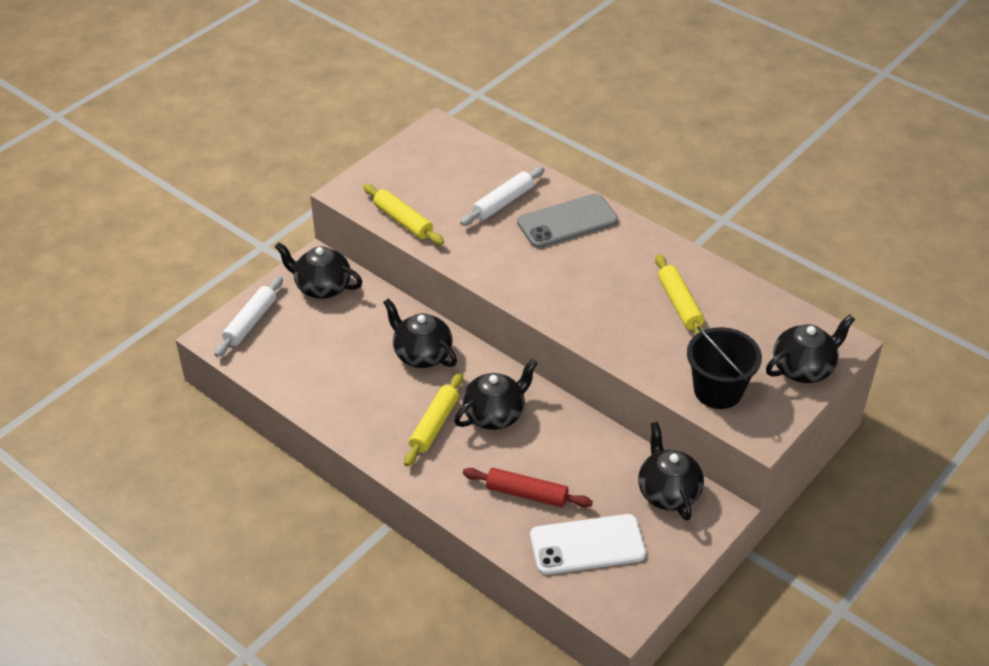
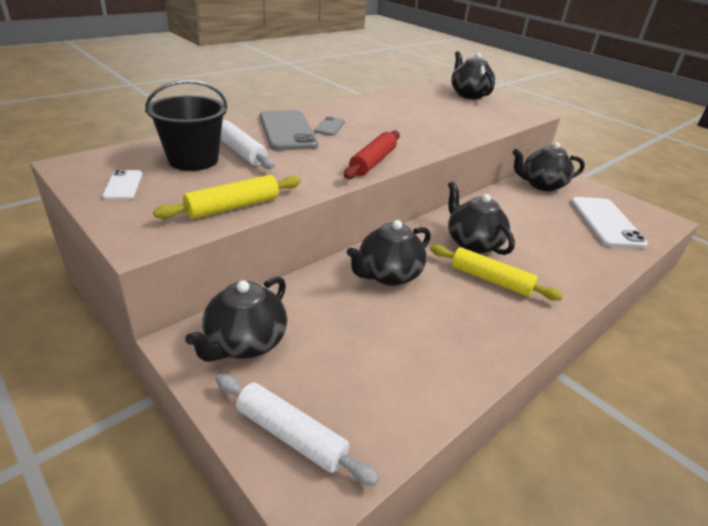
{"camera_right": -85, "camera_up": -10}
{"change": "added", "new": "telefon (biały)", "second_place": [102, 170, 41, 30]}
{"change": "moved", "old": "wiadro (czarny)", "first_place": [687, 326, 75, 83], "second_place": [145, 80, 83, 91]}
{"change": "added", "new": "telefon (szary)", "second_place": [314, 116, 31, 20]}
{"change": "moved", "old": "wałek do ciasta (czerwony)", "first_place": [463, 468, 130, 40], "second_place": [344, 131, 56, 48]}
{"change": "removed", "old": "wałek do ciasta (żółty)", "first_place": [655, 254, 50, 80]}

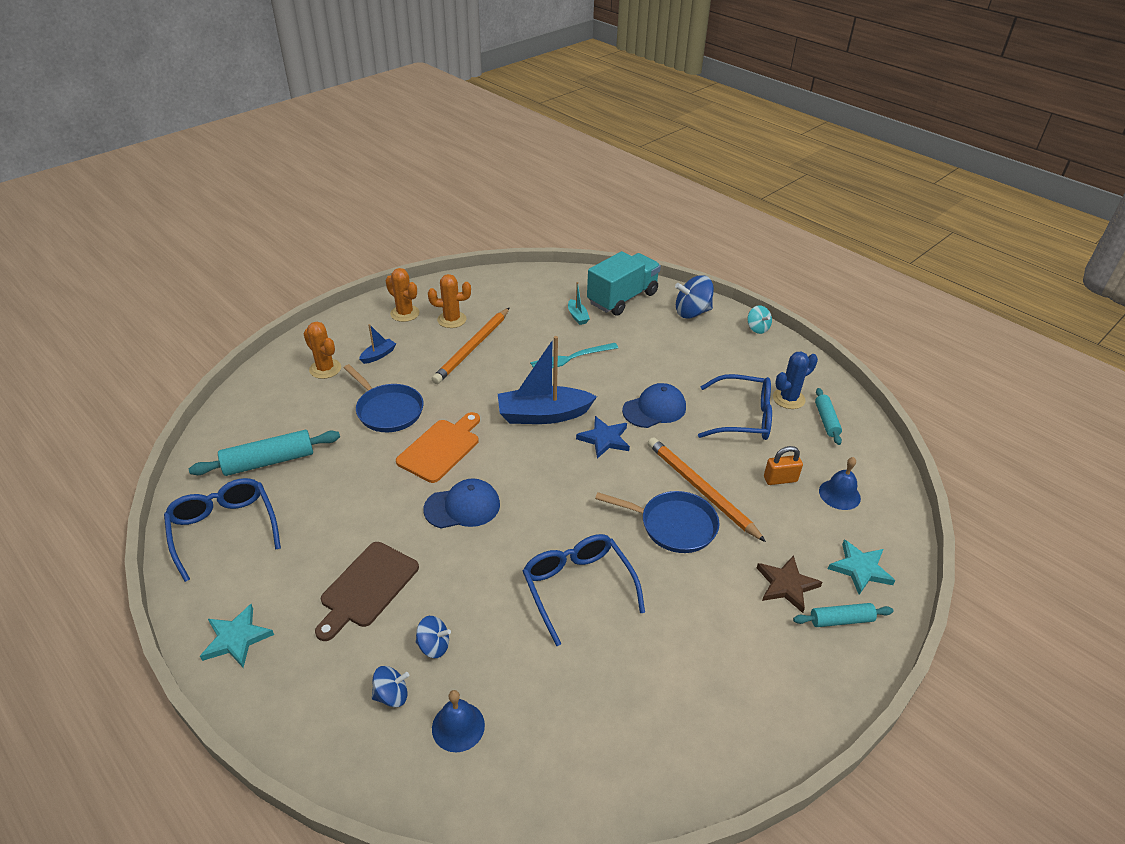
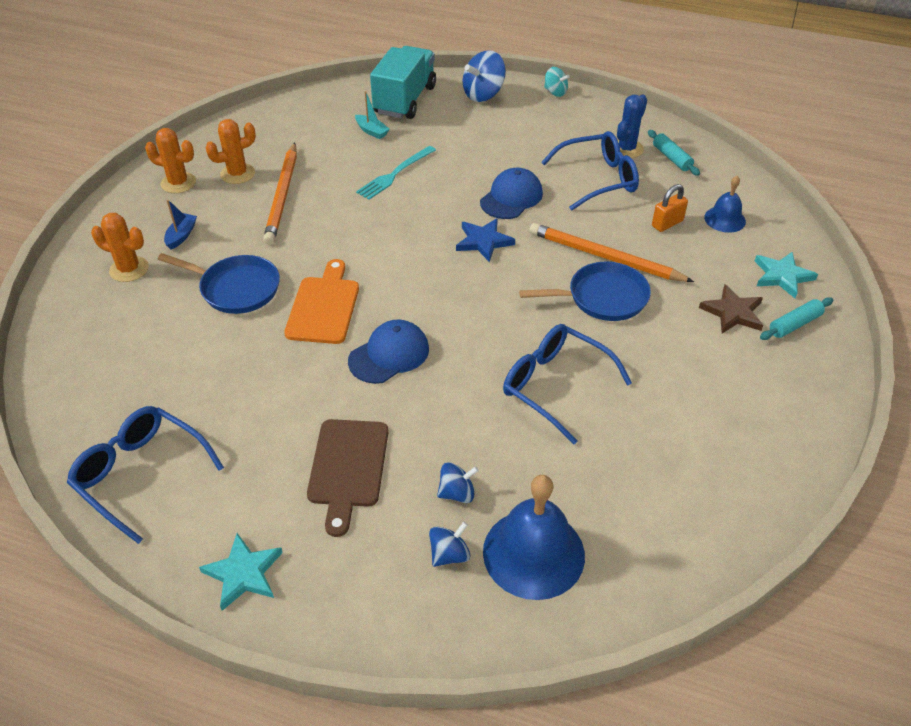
{"camera_right": -25, "camera_up": 5}
{"change": "resized", "old": "dzwonek (niebieski)", "first_place": [432, 690, 53, 62], "second_place": [483, 475, 102, 125], "factor": 1.8}
{"change": "removed", "old": "wałek do ciasta (turkusowy)", "first_place": [189, 430, 151, 46]}
{"change": "removed", "old": "łódka (niebieski)", "first_place": [498, 336, 99, 88]}

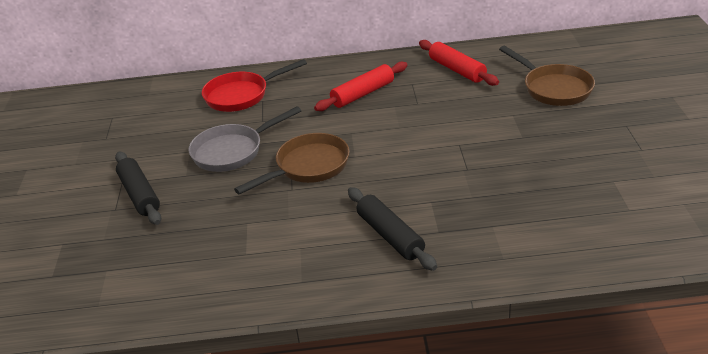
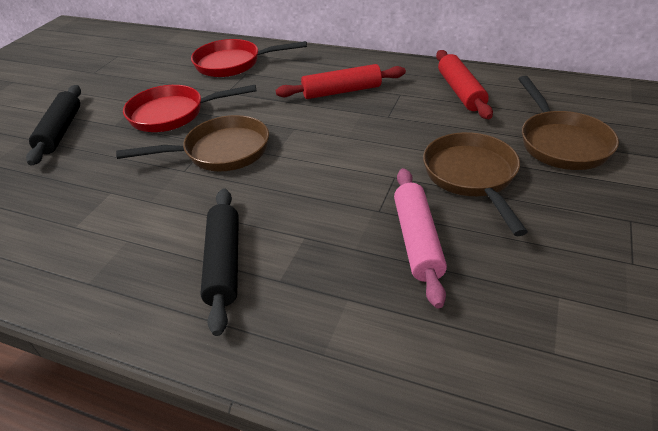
{"camera_right": 25, "camera_up": 5}
{"change": "recoloured", "old": "patelnia (szary)", "new": "patelnia (czerwony)", "first_place": [189, 106, 112, 66], "second_place": [123, 85, 133, 47]}
{"change": "added", "new": "wałek do ciasta (różowy)", "second_place": [394, 168, 53, 140]}
{"change": "added", "new": "patelnia (brązowy)", "second_place": [423, 132, 105, 104]}

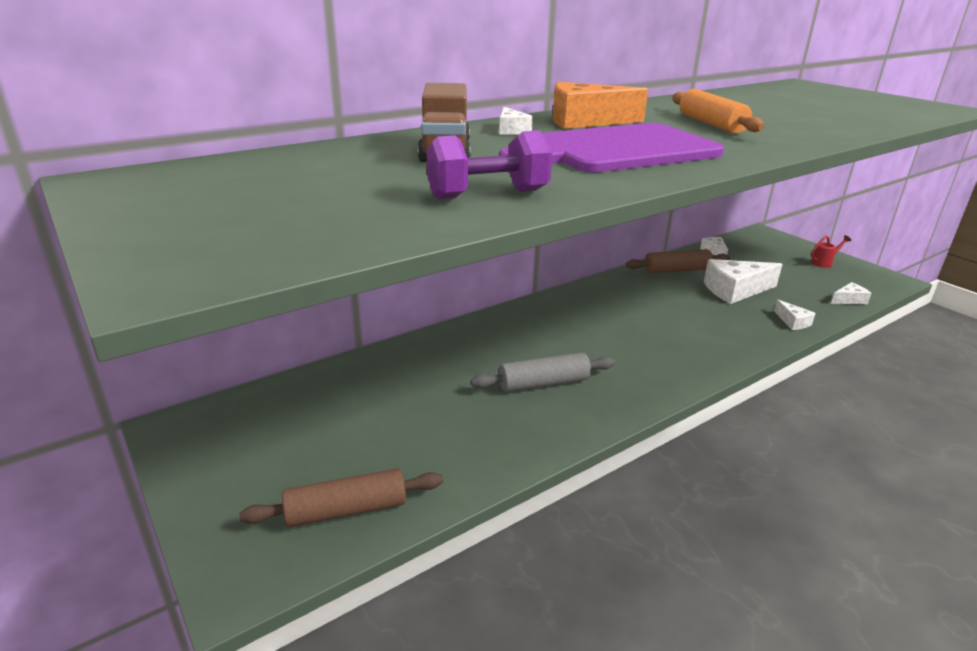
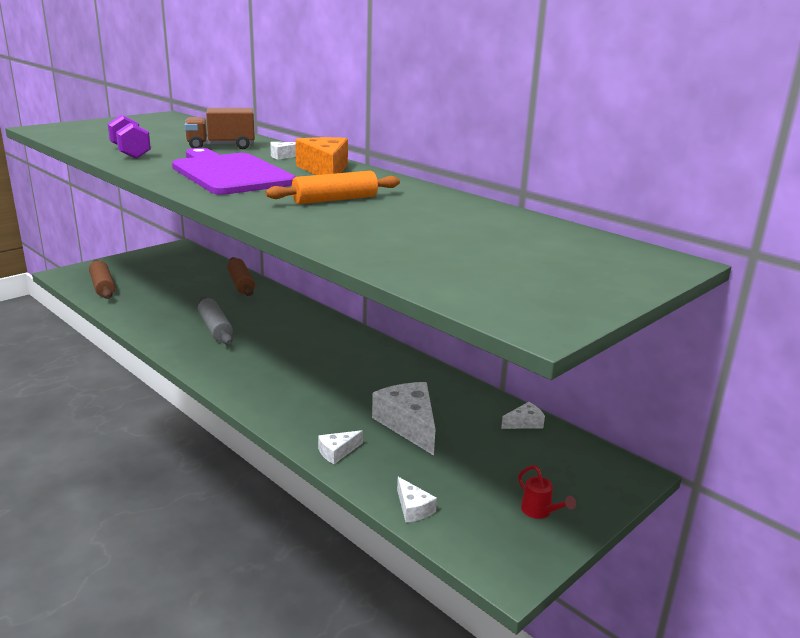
{"camera_right": 80, "camera_up": -5}
{"change": "moved", "old": "wałek do ciasta (brązowy)", "first_place": [626, 249, 104, 24], "second_place": [227, 257, 28, 39]}

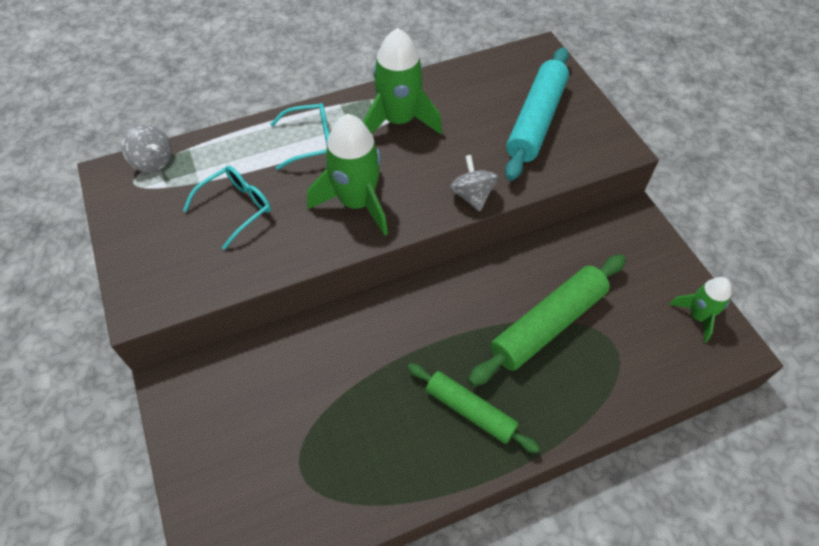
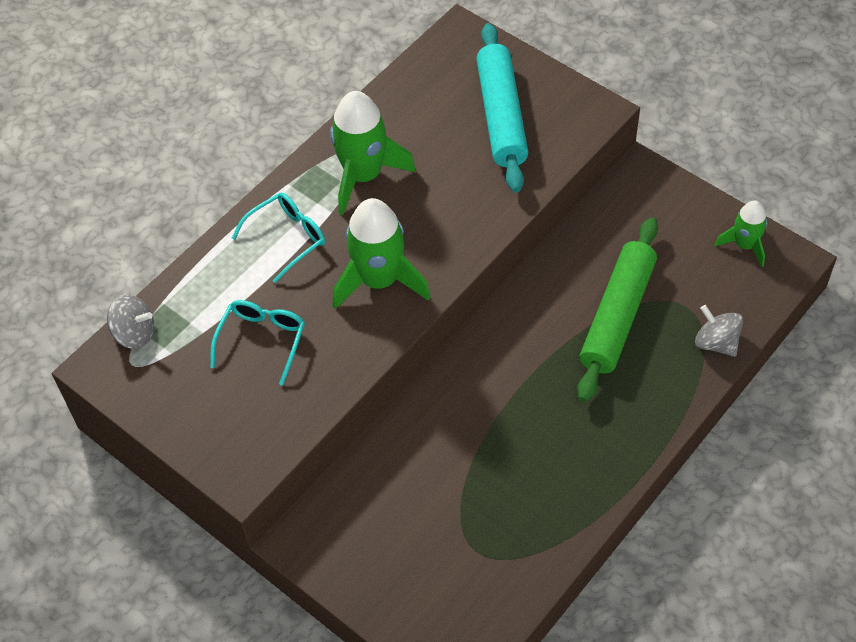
{"camera_right": -25, "camera_up": 0}
{"change": "moved", "old": "bączek (szary)", "first_place": [450, 155, 48, 56], "second_place": [695, 305, 48, 52]}
{"change": "removed", "old": "wałek do ciasta (zielony)", "first_place": [407, 363, 133, 90]}

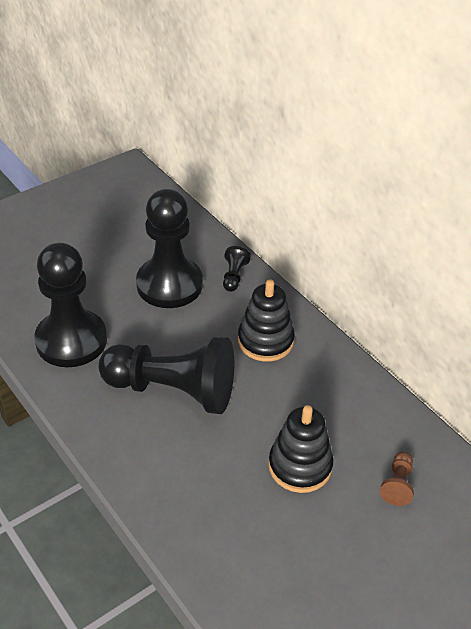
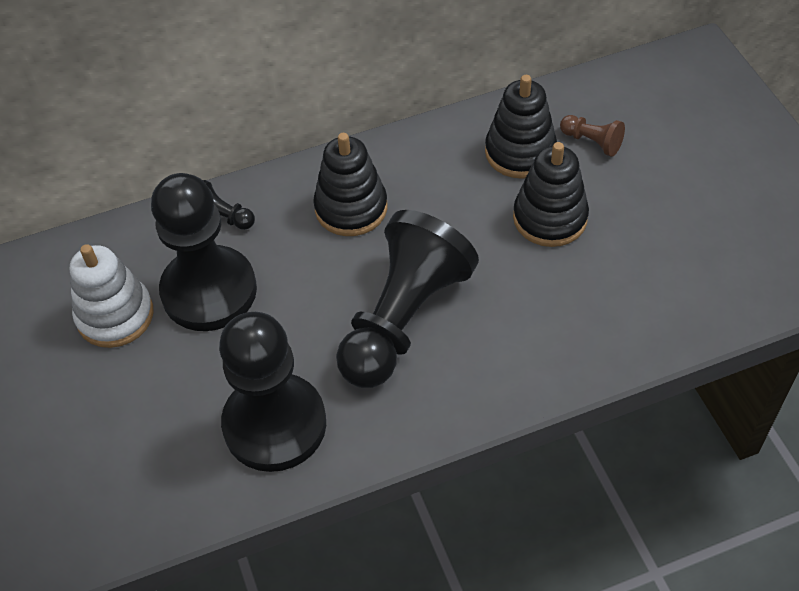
{"camera_right": -70, "camera_up": 10}
{"change": "added", "new": "zabawka nakładanka (biały)", "second_place": [70, 244, 83, 104]}
{"change": "added", "new": "zabawka nakładanka (czarny)", "second_place": [485, 75, 72, 104]}

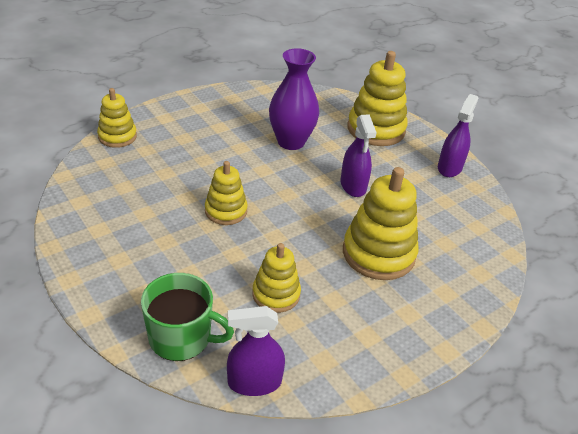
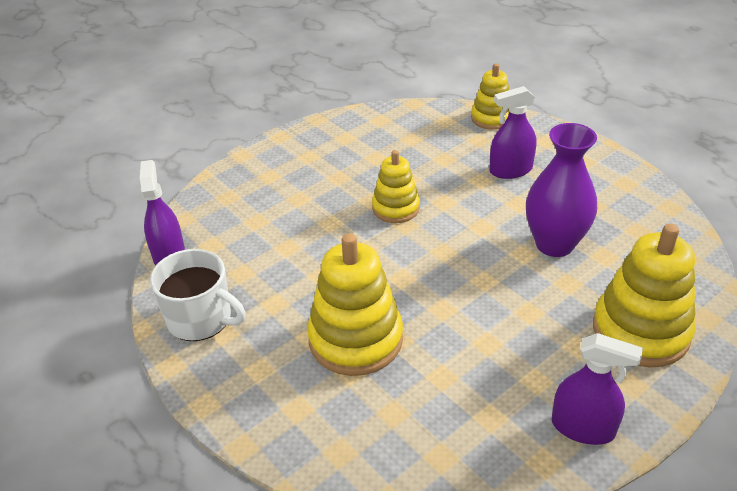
{"camera_right": 90, "camera_up": 0}
{"change": "added", "new": "kubek (biały)", "second_place": [150, 249, 96, 92]}
{"change": "moved", "old": "spryskiwacz (fioletowy)", "first_place": [341, 114, 36, 83], "second_place": [489, 86, 47, 93]}
{"change": "removed", "old": "kubek (zielony)", "first_place": [141, 273, 93, 88]}
{"change": "removed", "old": "zabawka nakładanka (żółty)", "first_place": [252, 243, 49, 70]}

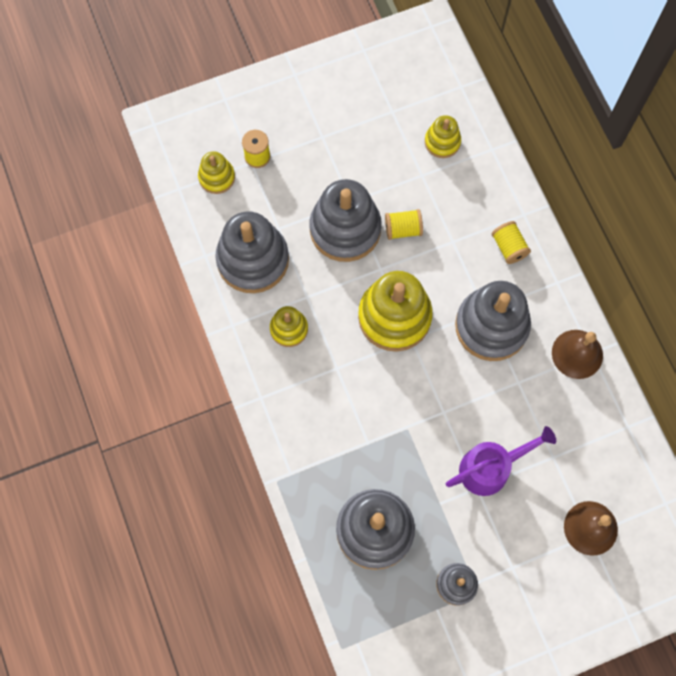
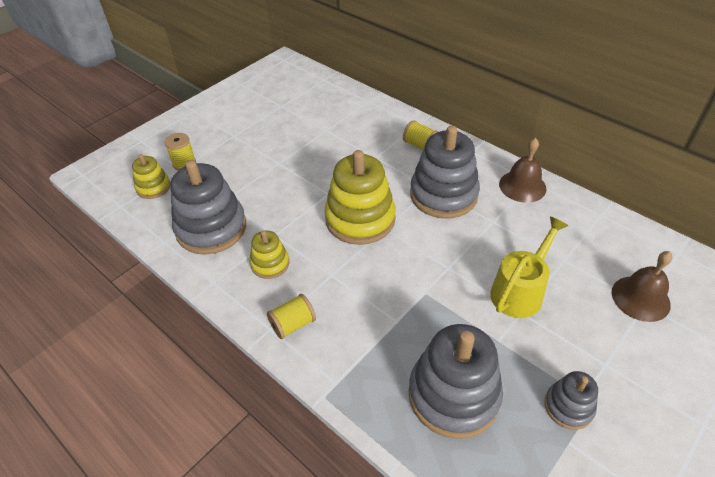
{"camera_right": -25, "camera_up": -25}
{"change": "moved", "old": "szpulka (żółty)", "first_place": [385, 209, 38, 31], "second_place": [267, 294, 49, 45]}
{"change": "recoloured", "old": "konewka (fioletowy)", "new": "konewka (żółty)", "first_place": [445, 426, 111, 70], "second_place": [490, 216, 78, 102]}
{"change": "removed", "old": "zabawka nakładanka (szary)", "first_place": [309, 179, 73, 83]}
{"change": "removed", "old": "zabawka nakładanka (żółty)", "first_place": [425, 115, 36, 43]}

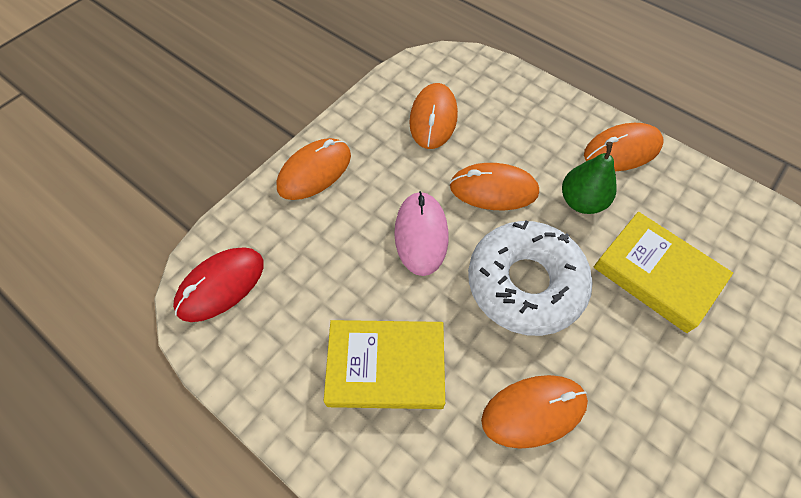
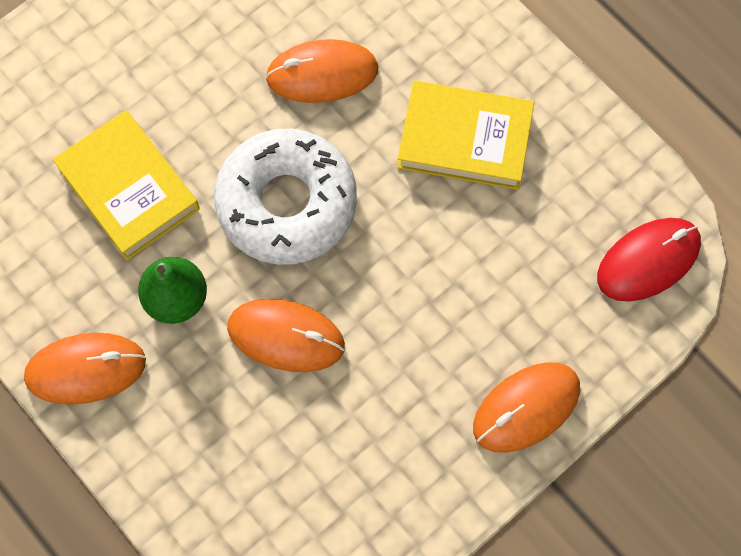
{"camera_right": -170, "camera_up": 10}
{"change": "removed", "old": "myszka (różowy)", "first_place": [394, 191, 55, 85]}
{"change": "removed", "old": "myszka (pomarańczowy)", "first_place": [409, 83, 49, 66]}

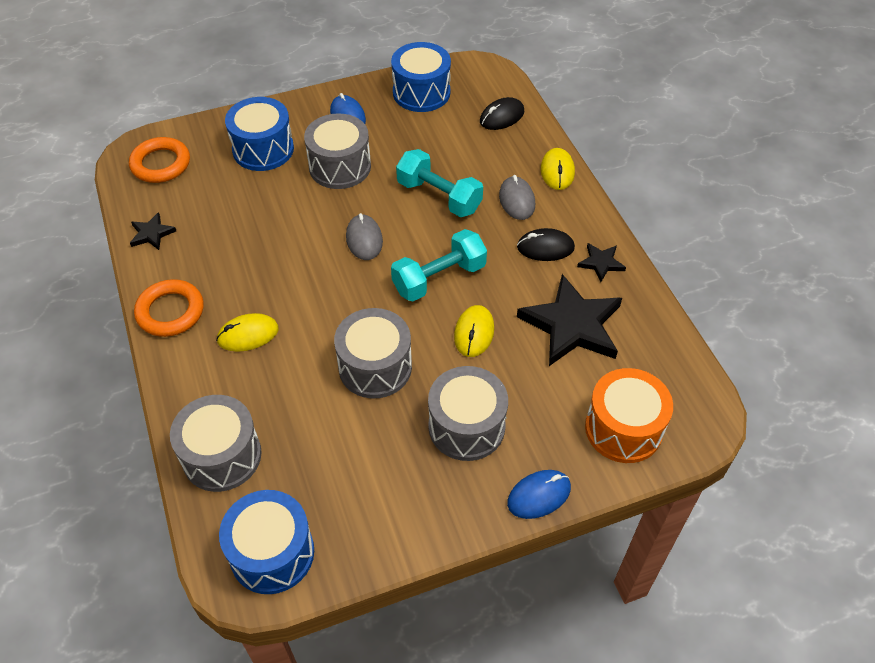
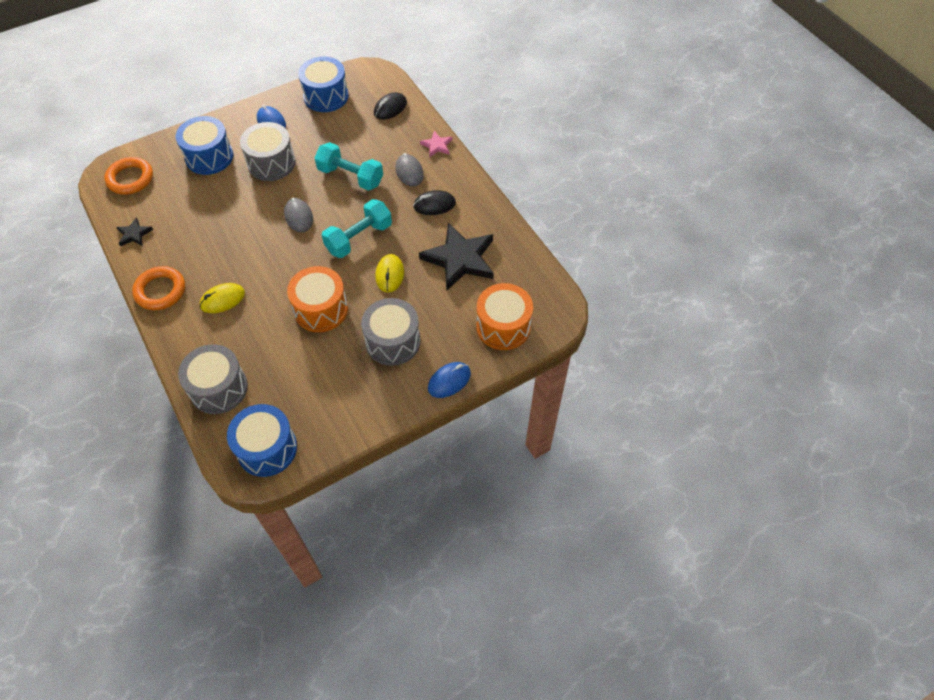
{"camera_right": -10, "camera_up": 5}
{"change": "recoloured", "old": "bęben (szary)", "new": "bęben (pomarańczowy)", "first_place": [334, 308, 78, 90], "second_place": [287, 266, 61, 66]}
{"change": "replaced", "old": "myszka (żółty)", "new": "gwiazda (różowy)", "first_place": [541, 148, 34, 42], "second_place": [420, 131, 33, 26]}
{"change": "removed", "old": "gwiazda (czarny)", "first_place": [577, 243, 49, 39]}

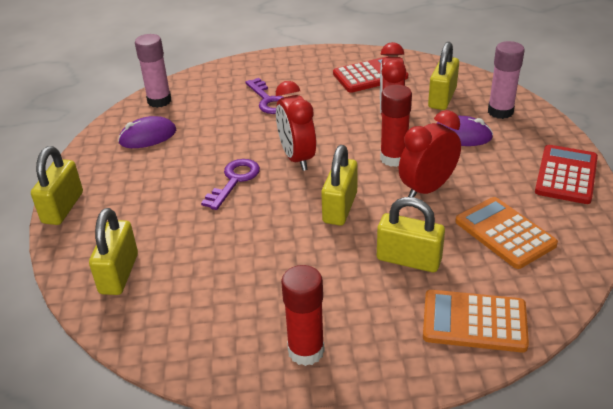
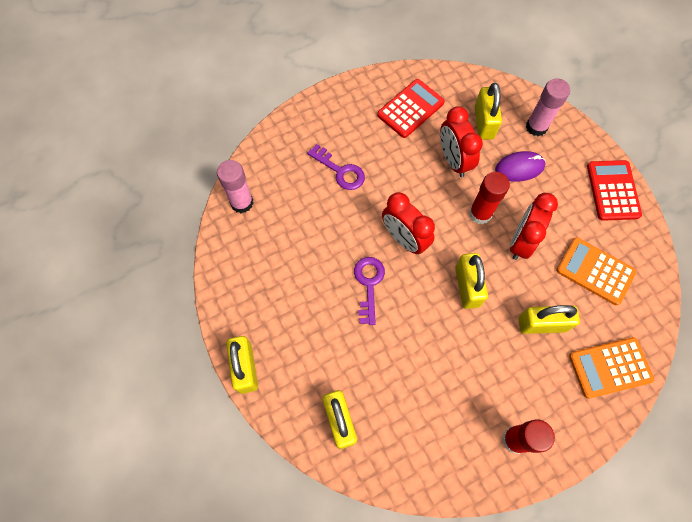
{"camera_right": -25, "camera_up": 30}
{"change": "removed", "old": "myszka (fioletowy)", "first_place": [118, 116, 58, 32]}

